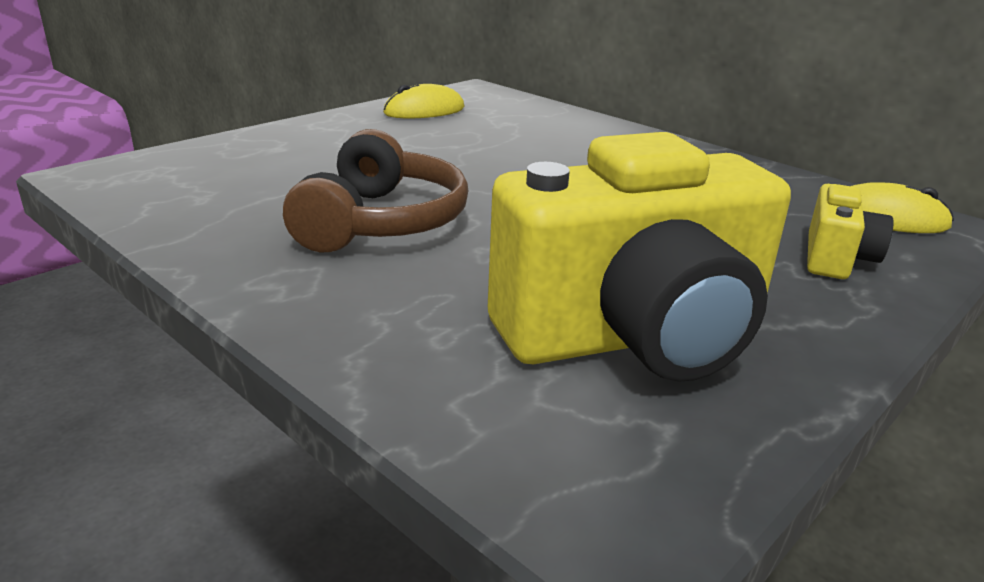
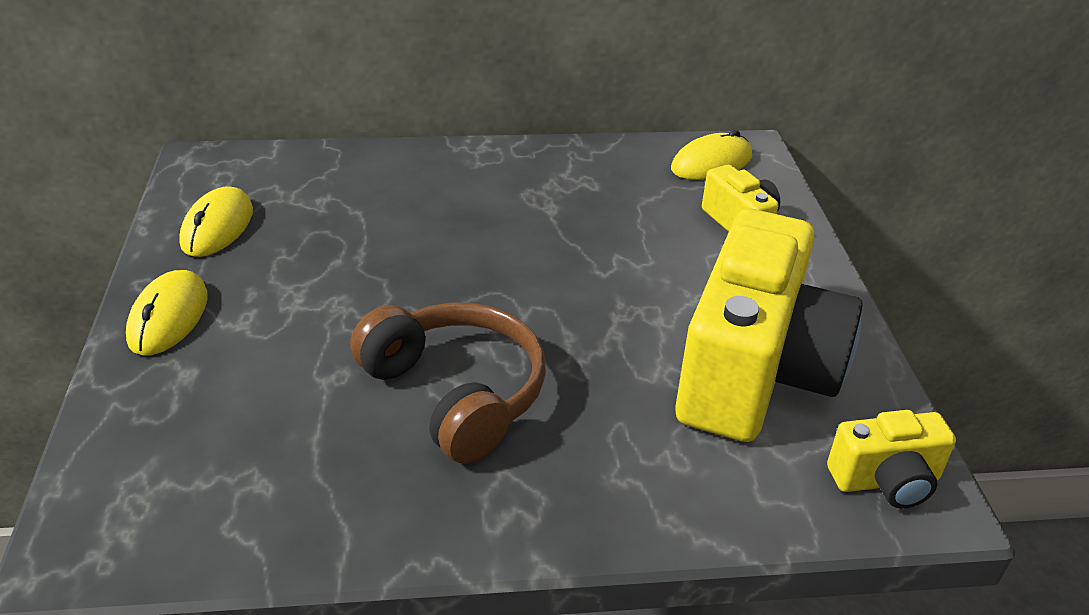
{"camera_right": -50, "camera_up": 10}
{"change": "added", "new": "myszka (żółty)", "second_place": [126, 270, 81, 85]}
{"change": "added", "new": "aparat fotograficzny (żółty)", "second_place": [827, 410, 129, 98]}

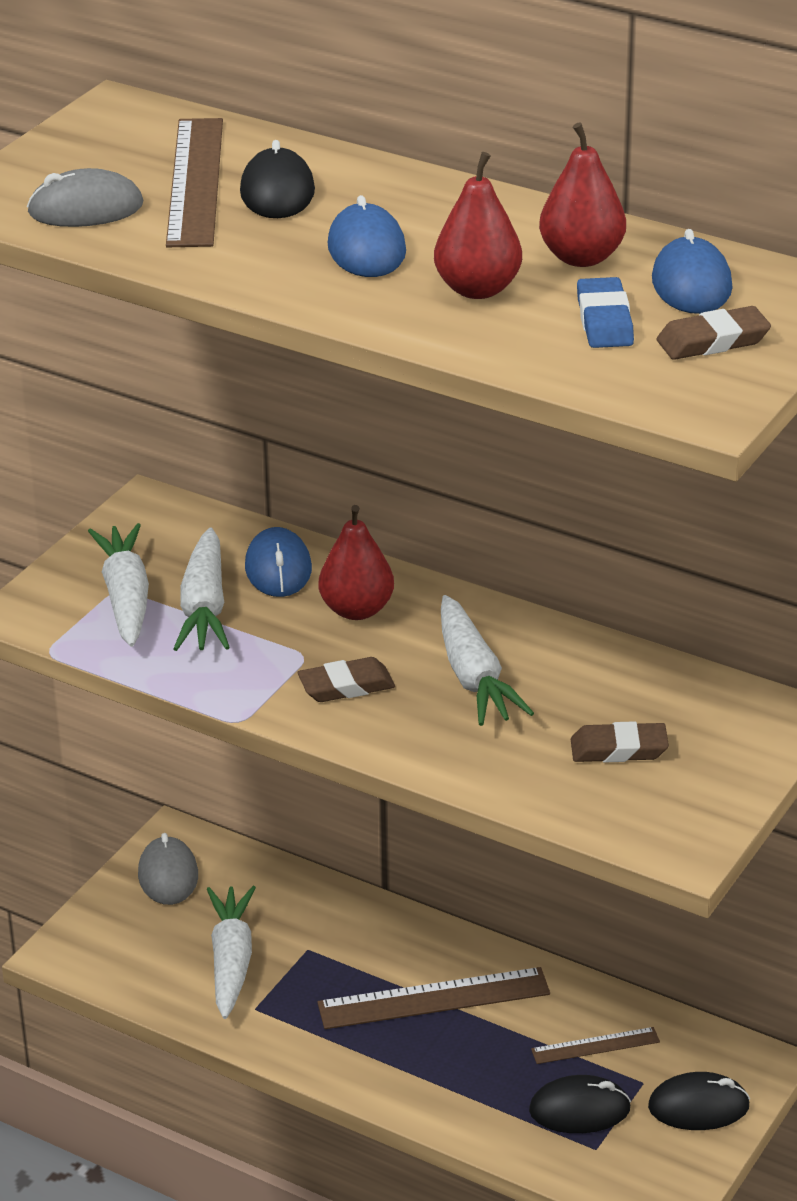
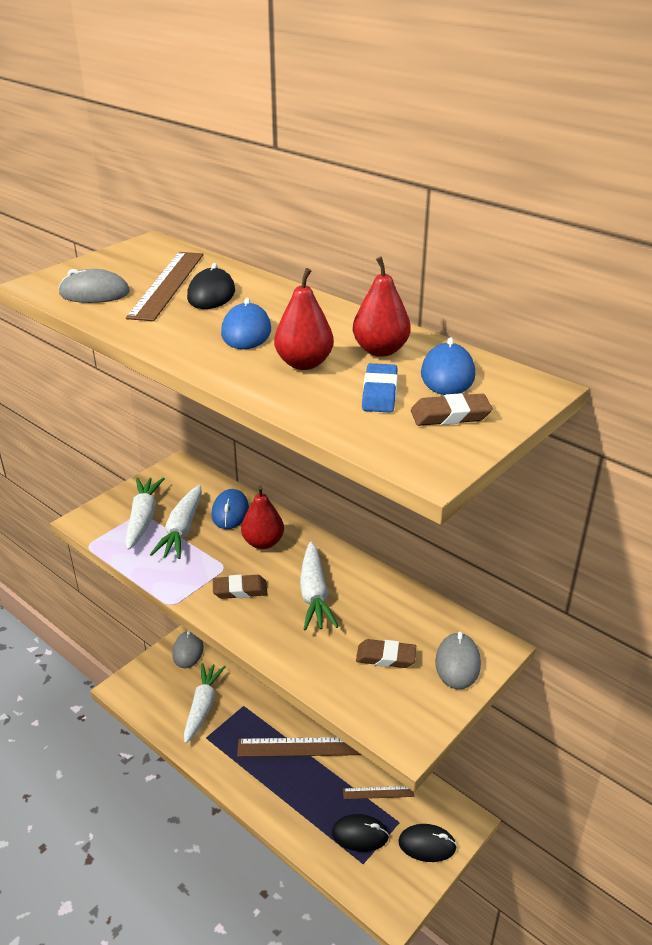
{"camera_right": 10, "camera_up": 0}
{"change": "added", "new": "myszka (szary)", "second_place": [435, 632, 46, 57]}

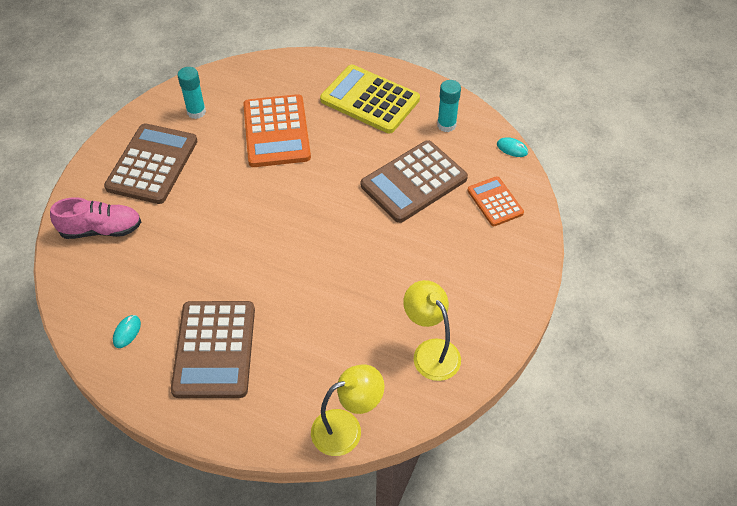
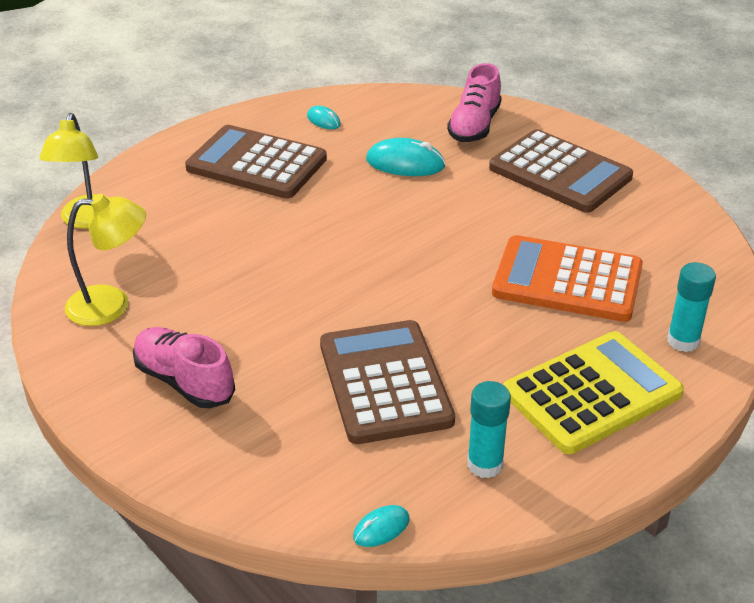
{"camera_right": 115, "camera_up": -15}
{"change": "added", "new": "but (różowy)", "second_place": [133, 327, 102, 81]}
{"change": "added", "new": "myszka (turkusowy)", "second_place": [366, 138, 79, 38]}
{"change": "moved", "old": "klej w sztyfcie (turkusowy)", "first_place": [177, 67, 29, 52], "second_place": [667, 262, 49, 90]}
{"change": "removed", "old": "kalkulator (pomarańczowy)", "first_place": [467, 176, 57, 50]}

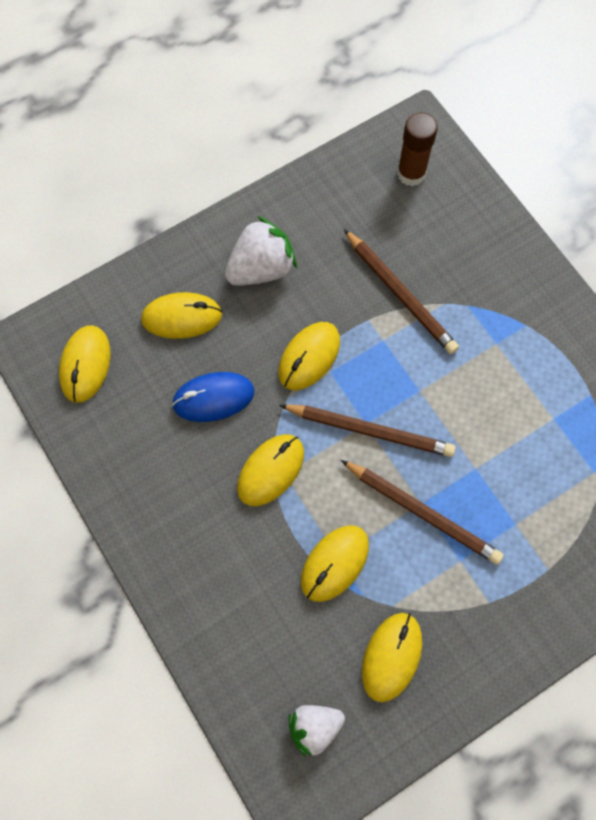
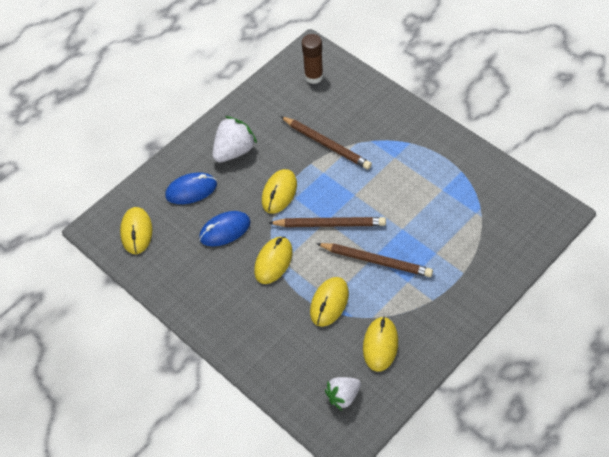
{"camera_right": -10, "camera_up": -15}
{"change": "recoloured", "old": "myszka (żółty)", "new": "myszka (niebieski)", "first_place": [141, 292, 81, 47], "second_place": [165, 172, 52, 32]}

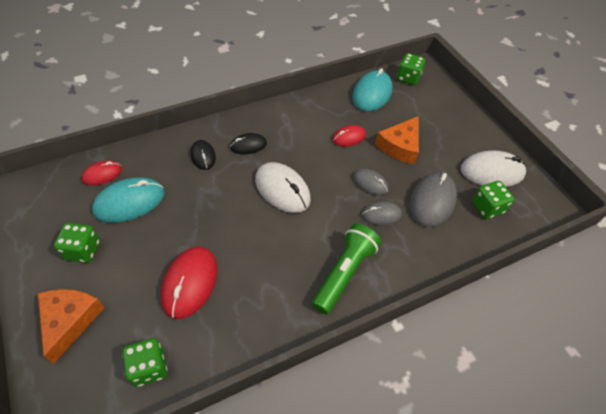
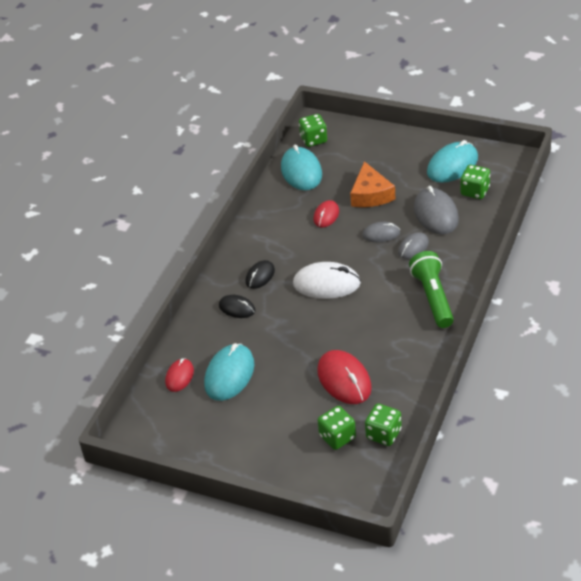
{"camera_right": -35, "camera_up": -10}
{"change": "moved", "old": "kostka do gry (zielony)", "first_place": [54, 223, 46, 40], "second_place": [318, 406, 38, 44]}
{"change": "recoloured", "old": "myszka (biały)", "new": "myszka (turkusowy)", "first_place": [461, 151, 65, 36], "second_place": [427, 140, 51, 43]}
{"change": "removed", "old": "ser (pomarańczowy)", "first_place": [38, 289, 67, 75]}

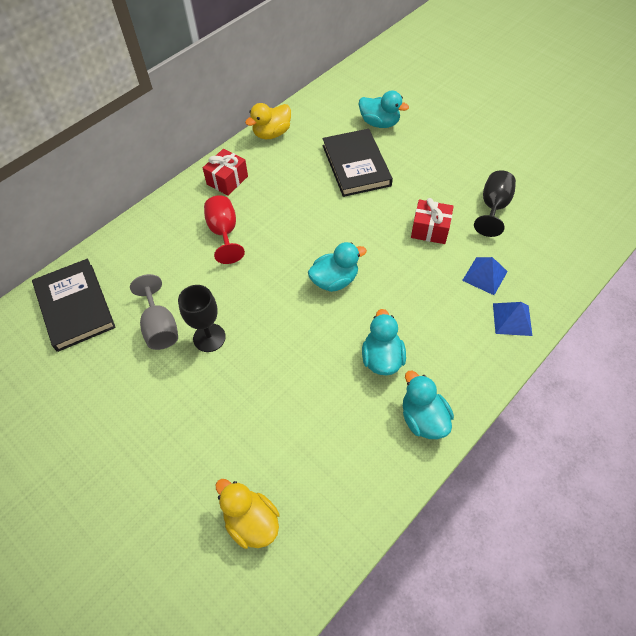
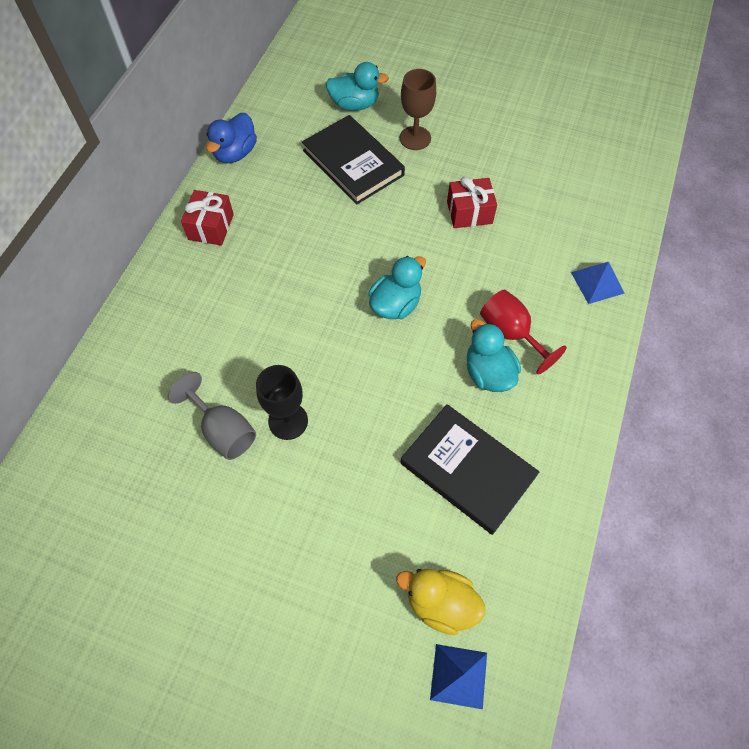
{"camera_right": -25, "camera_up": 5}
{"change": "recoloured", "old": "kaczka (żółty)", "new": "kaczka (niebieski)", "first_place": [245, 103, 46, 36], "second_place": [206, 113, 51, 50]}
{"change": "added", "new": "kielich (brązowy)", "second_place": [400, 69, 36, 81]}
{"change": "moved", "old": "książka (czarny)", "first_place": [32, 259, 84, 93], "second_place": [400, 404, 139, 131]}
{"change": "moved", "old": "piramida (niebieski)", "first_place": [462, 257, 46, 38], "second_place": [430, 644, 57, 65]}
{"change": "moved", "old": "kielich (czerwony)", "first_place": [204, 195, 41, 69], "second_place": [480, 290, 87, 85]}
{"change": "removed", "old": "kaczka (turkusowy)", "first_place": [403, 370, 51, 69]}
{"change": "removed", "old": "kielich (czarny)", "first_place": [474, 170, 42, 67]}

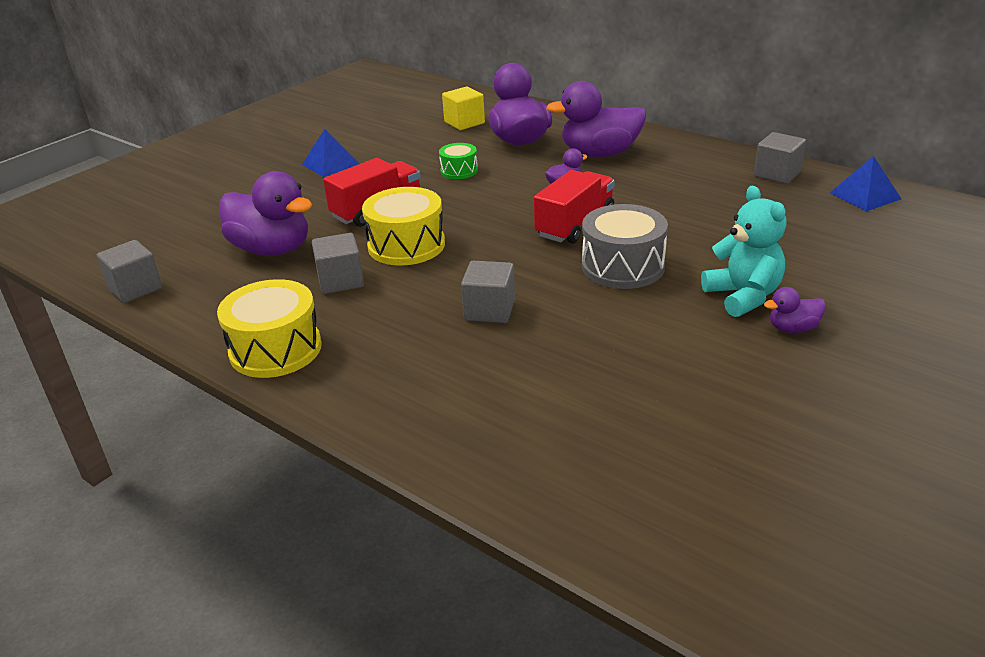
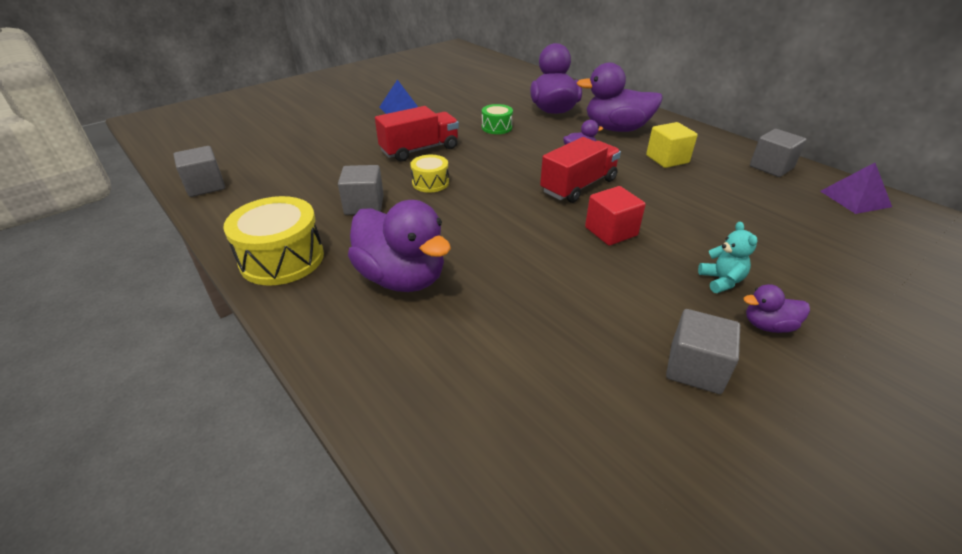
{"camera_right": 10, "camera_up": 5}
{"change": "moved", "old": "kaczka (fioletowy)", "first_place": [219, 171, 93, 85], "second_place": [348, 200, 103, 92]}
{"change": "resized", "old": "bęben (żółty)", "first_place": [362, 187, 83, 79], "second_place": [410, 155, 39, 38], "factor": 0.56}
{"change": "replaced", "old": "bęben (szary)", "new": "sześcian (czerwony)", "first_place": [582, 204, 86, 85], "second_place": [585, 186, 61, 60]}
{"change": "moved", "old": "sześcian (żółty)", "first_place": [442, 87, 43, 43], "second_place": [646, 122, 52, 46]}
{"change": "moved", "old": "sześcian (szary)", "first_place": [461, 261, 54, 62], "second_place": [666, 309, 74, 85]}
{"change": "resized", "old": "miś (turkusowy)", "first_place": [701, 186, 86, 131], "second_place": [698, 222, 60, 71], "factor": 0.58}
{"change": "recoloured", "old": "piramida (niebieski)", "new": "piramida (fioletowy)", "first_place": [830, 156, 71, 55], "second_place": [820, 163, 72, 51]}

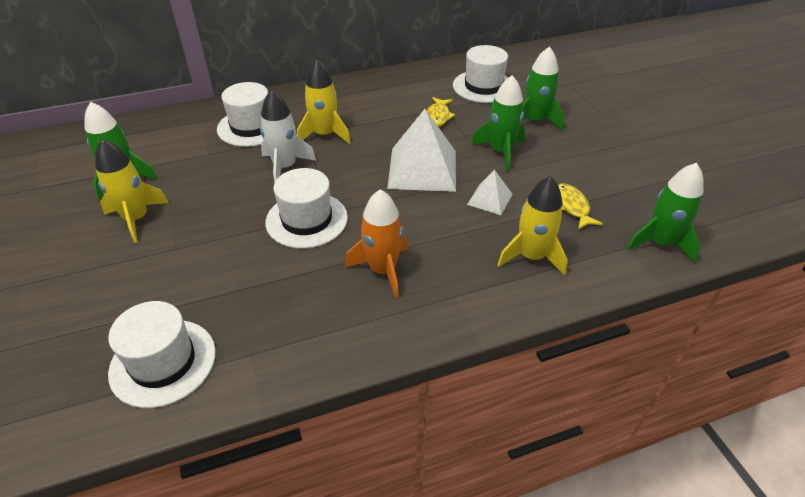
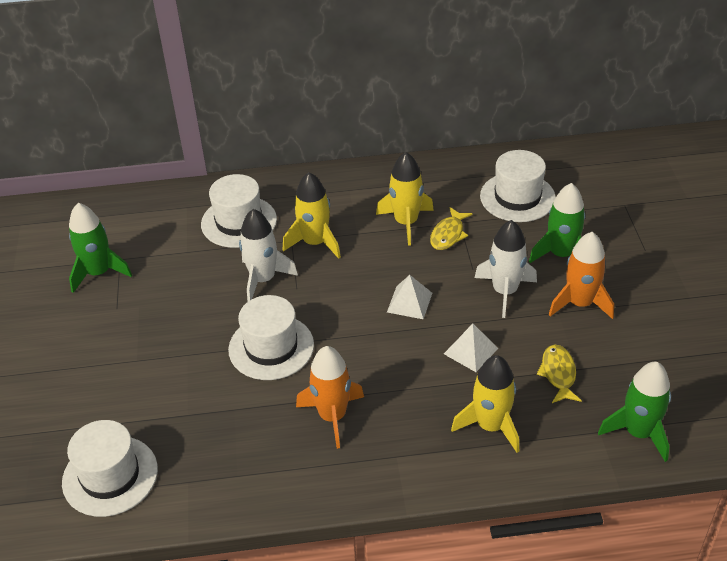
{"camera_right": 15, "camera_up": 0}
{"change": "moved", "old": "rakieta (żółty)", "first_place": [95, 139, 74, 104], "second_place": [376, 152, 58, 94]}
{"change": "resized", "old": "piramida (biały)", "first_place": [387, 109, 69, 83], "second_place": [387, 275, 45, 44], "factor": 0.51}
{"change": "recoloured", "old": "rakieta (zielony)", "new": "rakieta (biały)", "first_place": [471, 75, 54, 96], "second_place": [474, 220, 63, 98]}
{"change": "added", "new": "rakieta (pomarańczowy)", "second_place": [549, 232, 65, 87]}

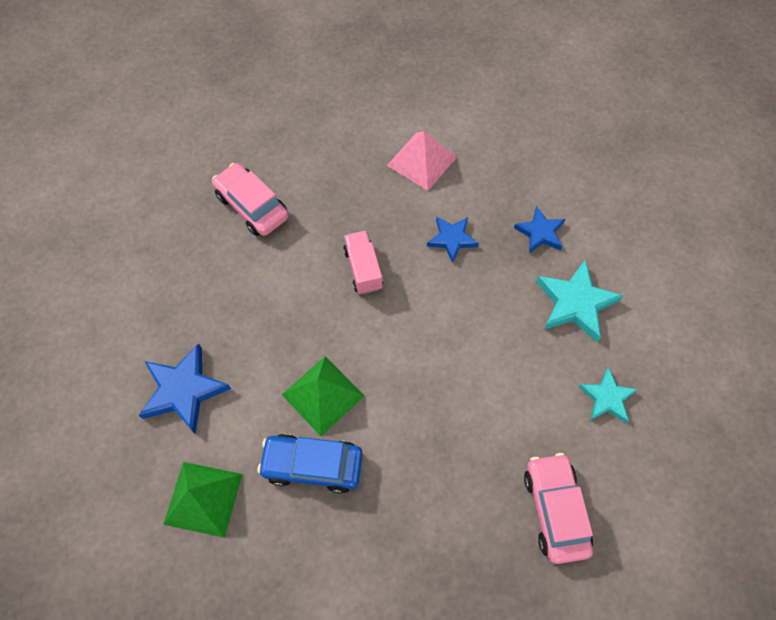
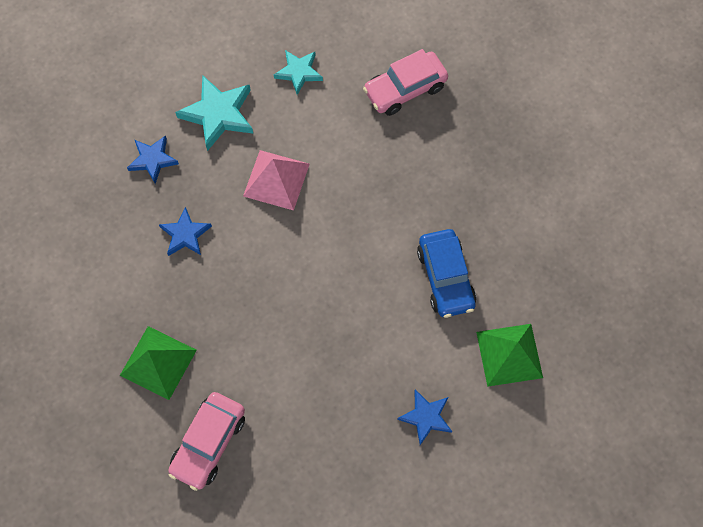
{"camera_right": -110, "camera_up": 5}
{"change": "moved", "old": "piramida (zielony)", "first_place": [282, 356, 82, 80], "second_place": [120, 326, 77, 74]}
{"change": "moved", "old": "piramida (różowy)", "first_place": [387, 131, 70, 60], "second_place": [243, 150, 67, 61]}
{"change": "resized", "old": "gwiazda (niebieski)", "first_place": [138, 343, 93, 91], "second_place": [397, 389, 55, 56], "factor": 0.63}
{"change": "removed", "old": "ciężarówka (różowy)", "first_place": [343, 230, 40, 65]}

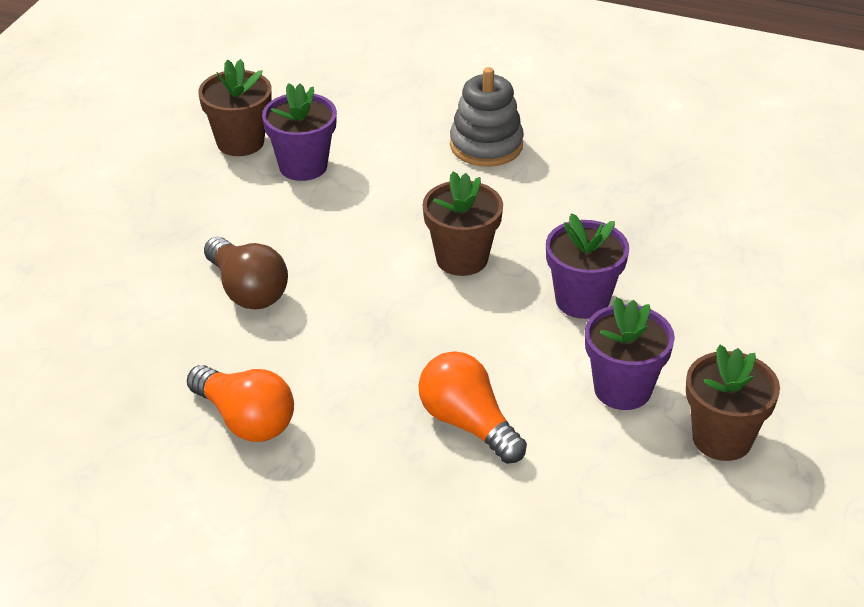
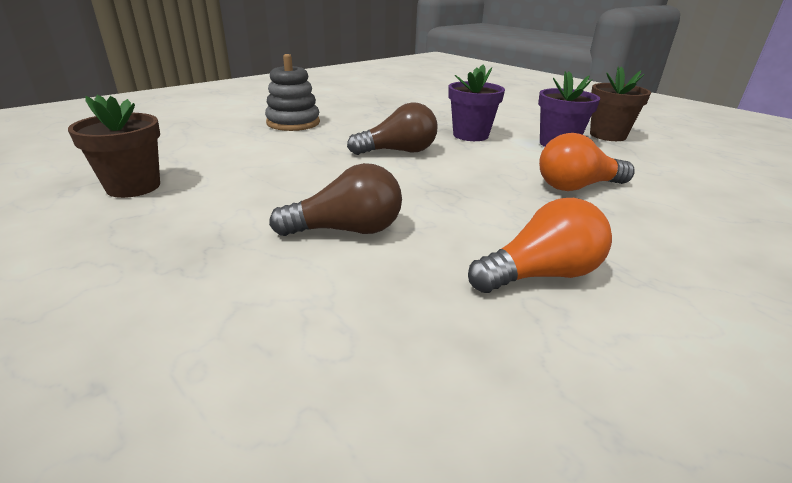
{"camera_right": -65, "camera_up": -10}
{"change": "replaced", "old": "doniczka (brązowy)", "new": "żarówka (brązowy)", "first_place": [423, 171, 80, 105], "second_place": [347, 102, 91, 53]}
{"change": "removed", "old": "doniczka (fioletowy)", "first_place": [262, 83, 75, 98]}

